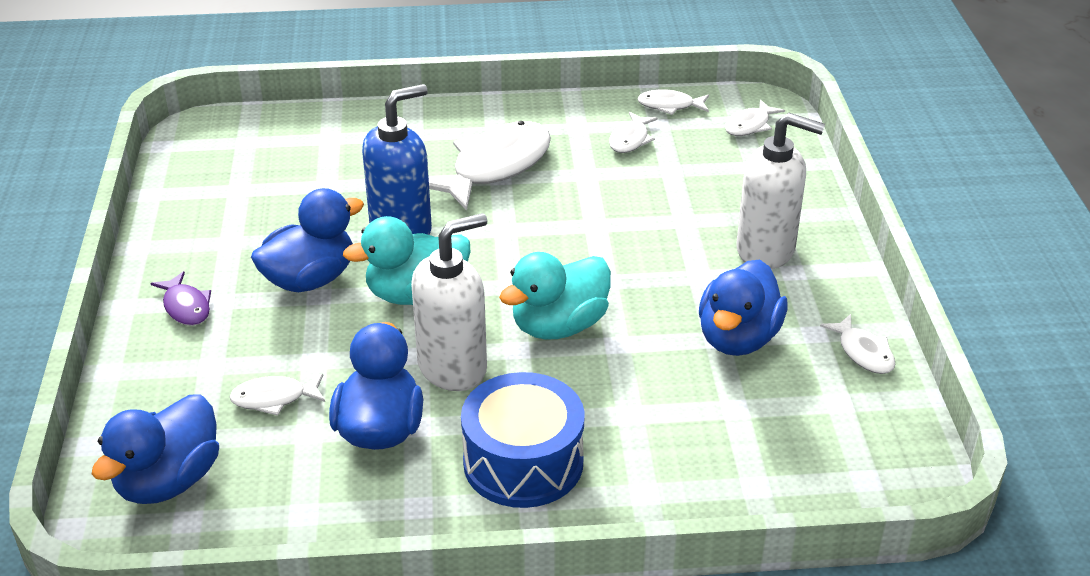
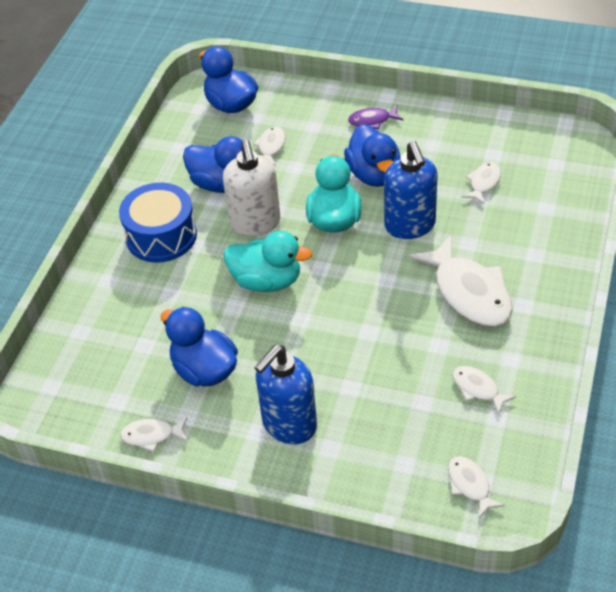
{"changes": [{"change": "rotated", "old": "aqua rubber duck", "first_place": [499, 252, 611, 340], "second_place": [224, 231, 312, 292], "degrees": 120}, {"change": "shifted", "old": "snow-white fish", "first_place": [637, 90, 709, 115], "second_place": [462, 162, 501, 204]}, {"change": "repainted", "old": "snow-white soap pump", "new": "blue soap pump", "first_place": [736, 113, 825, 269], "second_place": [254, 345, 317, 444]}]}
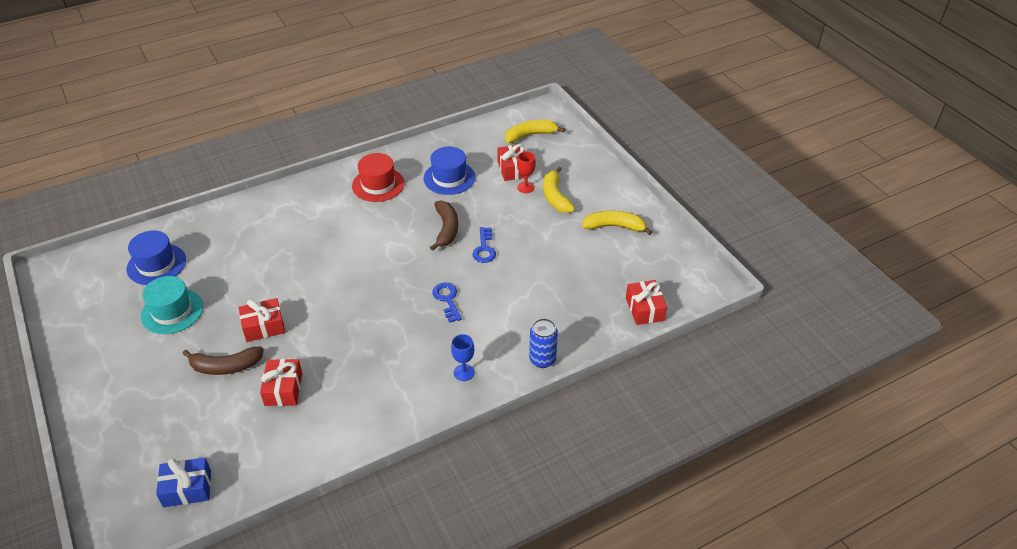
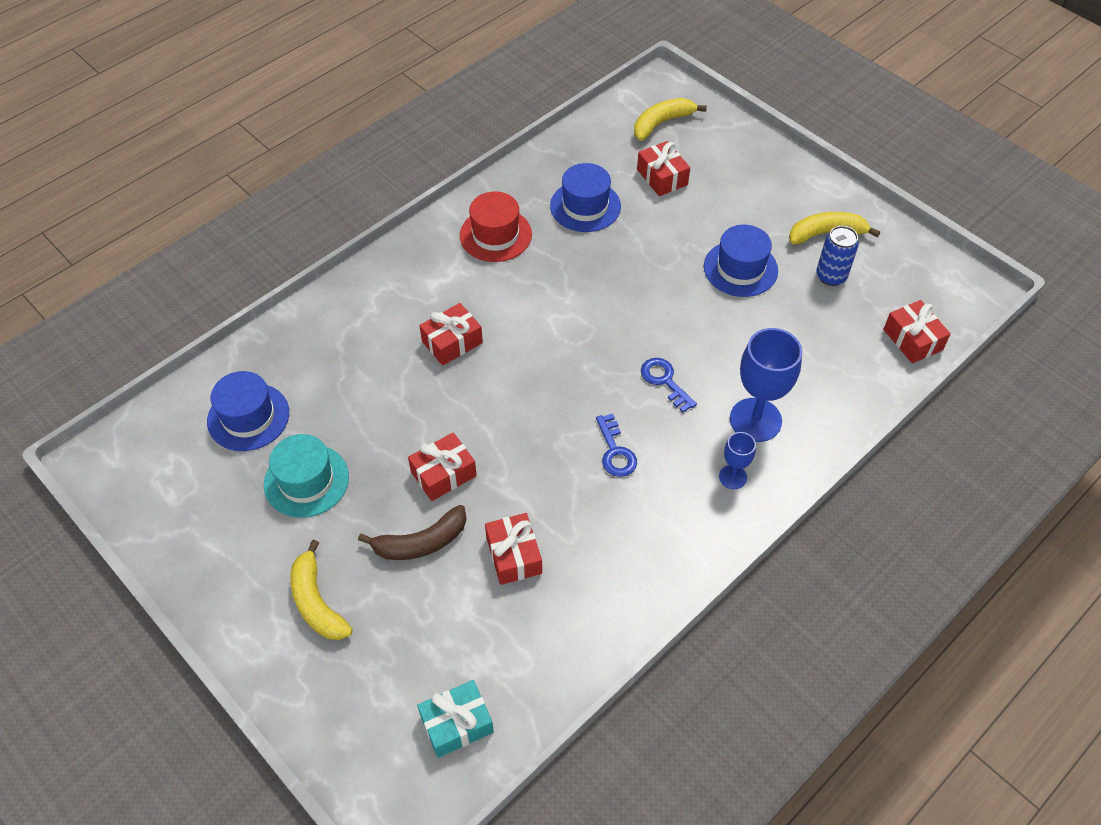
{"changes": [{"change": "repainted", "old": "blue present", "new": "aqua present", "first_place": [156, 458, 211, 507], "second_place": [417, 680, 494, 758]}, {"change": "gone", "old": "brown banana", "first_place": [430, 200, 458, 251]}, {"change": "shifted", "old": "blue latchkey", "first_place": [472, 227, 496, 263], "second_place": [596, 413, 637, 477]}, {"change": "gone", "old": "scarlet wine glass", "first_place": [517, 151, 536, 193]}, {"change": "shifted", "old": "blue soda can", "first_place": [529, 318, 558, 368], "second_place": [816, 226, 859, 286]}, {"change": "shifted", "old": "golden banana", "first_place": [543, 167, 575, 213], "second_place": [290, 540, 353, 640]}, {"change": "new", "new": "scarlet present", "second_place": [419, 303, 483, 366]}, {"change": "new", "new": "blue tall hat", "second_place": [704, 225, 778, 297]}, {"change": "new", "new": "blue wine glass", "second_place": [730, 328, 802, 442]}]}
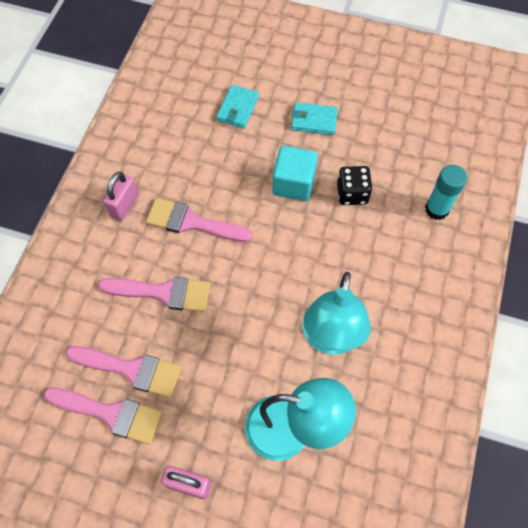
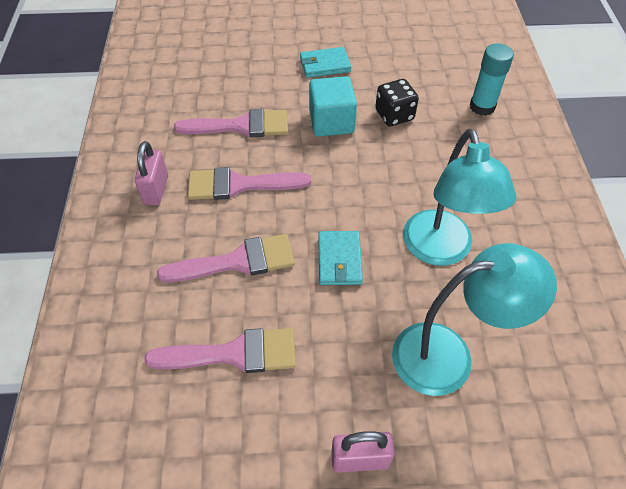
{"changes": [{"change": "shifted", "old": "rosy paintbrush", "first_place": [43, 387, 162, 445], "second_place": [174, 109, 288, 138]}, {"change": "shifted", "old": "aqua wallet", "first_place": [216, 85, 259, 128], "second_place": [318, 231, 363, 285]}]}
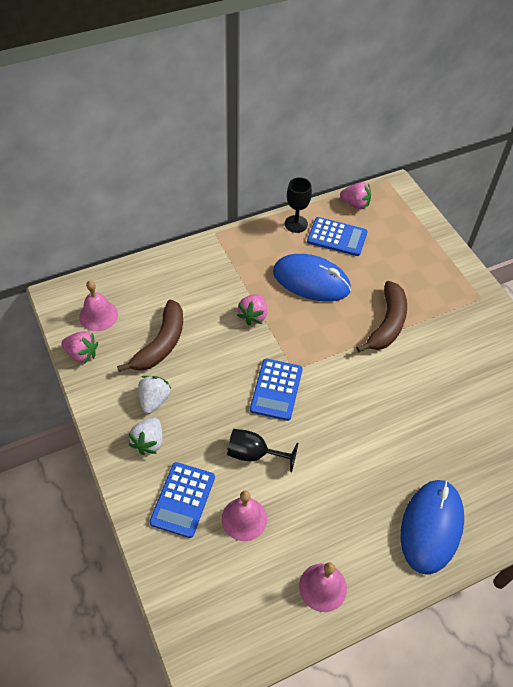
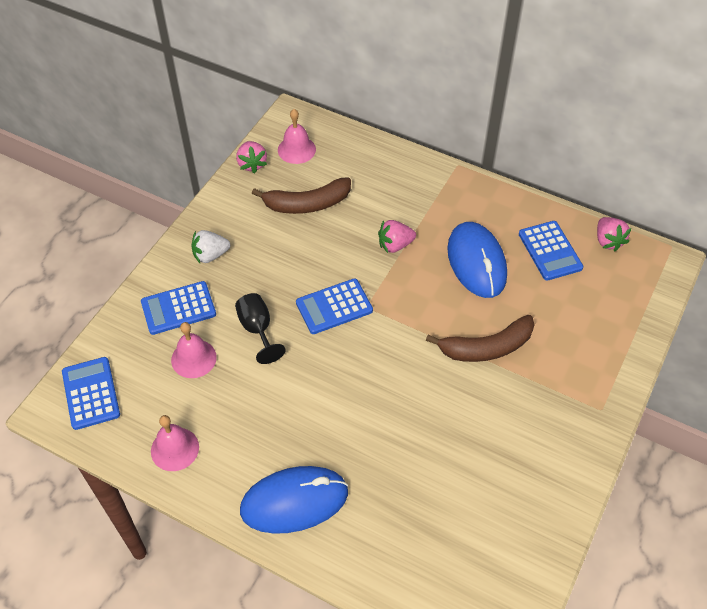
{"changes": [{"change": "gone", "old": "snow-white berry", "first_place": [138, 376, 172, 414]}, {"change": "gone", "old": "ebony wine glass", "first_place": [285, 177, 312, 233]}, {"change": "new", "new": "blue calculator", "second_place": [62, 357, 120, 430]}]}
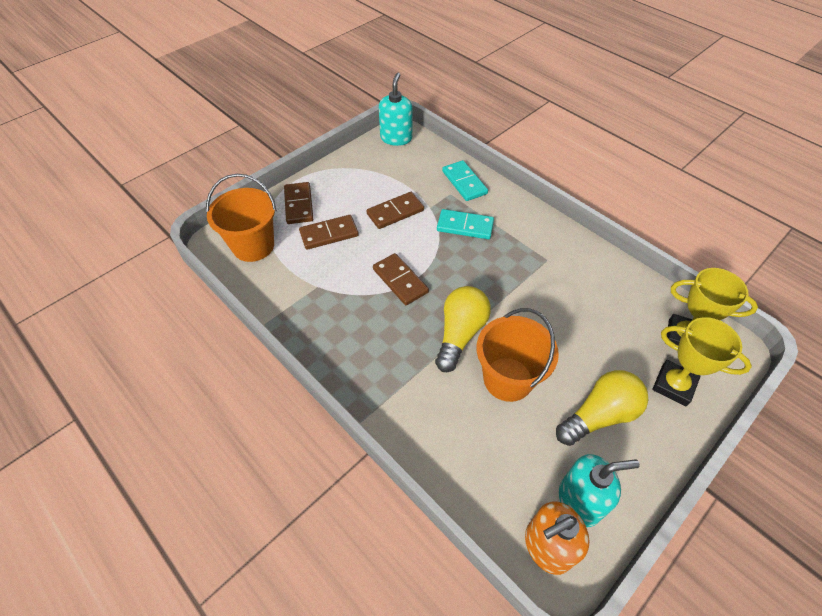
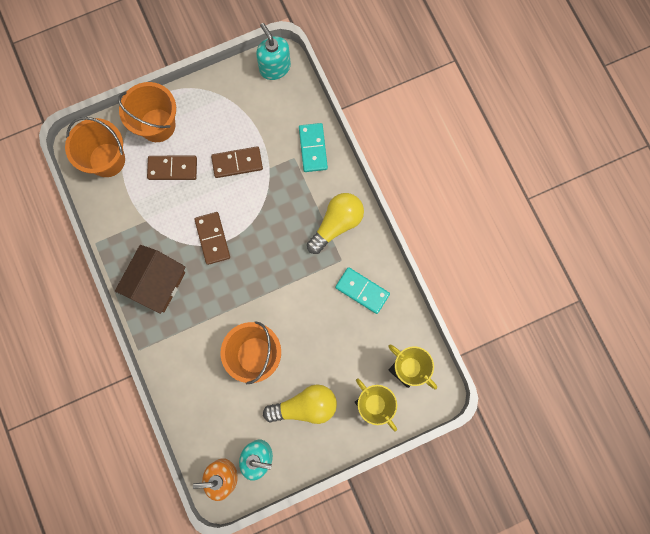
{"changes": [{"change": "swapped", "old": "brown domino tile", "new": "orange sand bucket", "first_place": [284, 182, 313, 224], "second_place": [118, 82, 176, 142]}, {"change": "rotated", "old": "aqua soap pump", "first_place": [379, 73, 412, 146], "second_place": [256, 23, 291, 80], "degrees": -60}, {"change": "shifted", "old": "golden bulb", "first_place": [435, 286, 491, 372], "second_place": [307, 193, 364, 254]}, {"change": "shifted", "old": "aqua domino tile", "first_place": [437, 209, 494, 239], "second_place": [335, 267, 390, 314]}, {"change": "new", "new": "brown house", "second_place": [115, 245, 185, 314]}]}
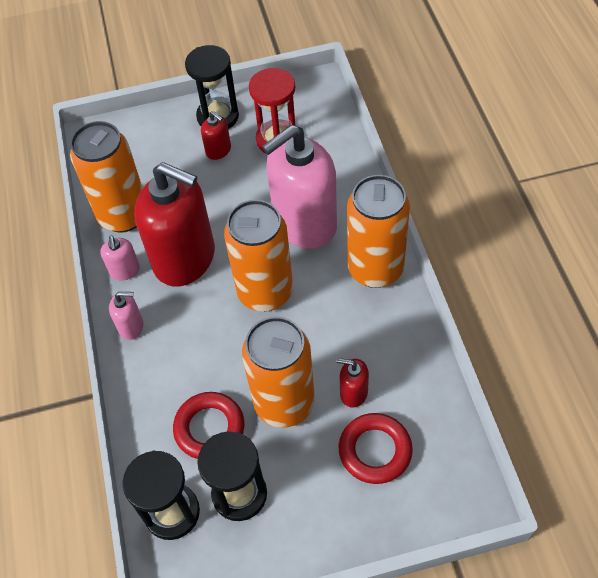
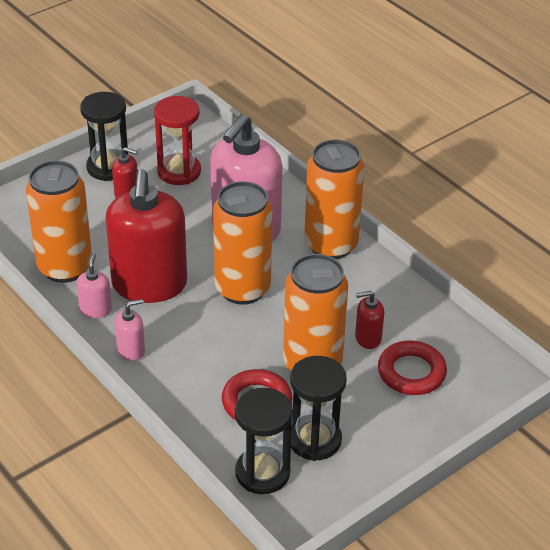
{"changes": [{"change": "rotated", "old": "rosy soap pump", "first_place": [100, 236, 140, 280], "second_place": [77, 253, 112, 318], "degrees": -135}, {"change": "rotated", "old": "scarlet soap pump", "first_place": [134, 162, 215, 287], "second_place": [105, 169, 187, 303], "degrees": 90}]}
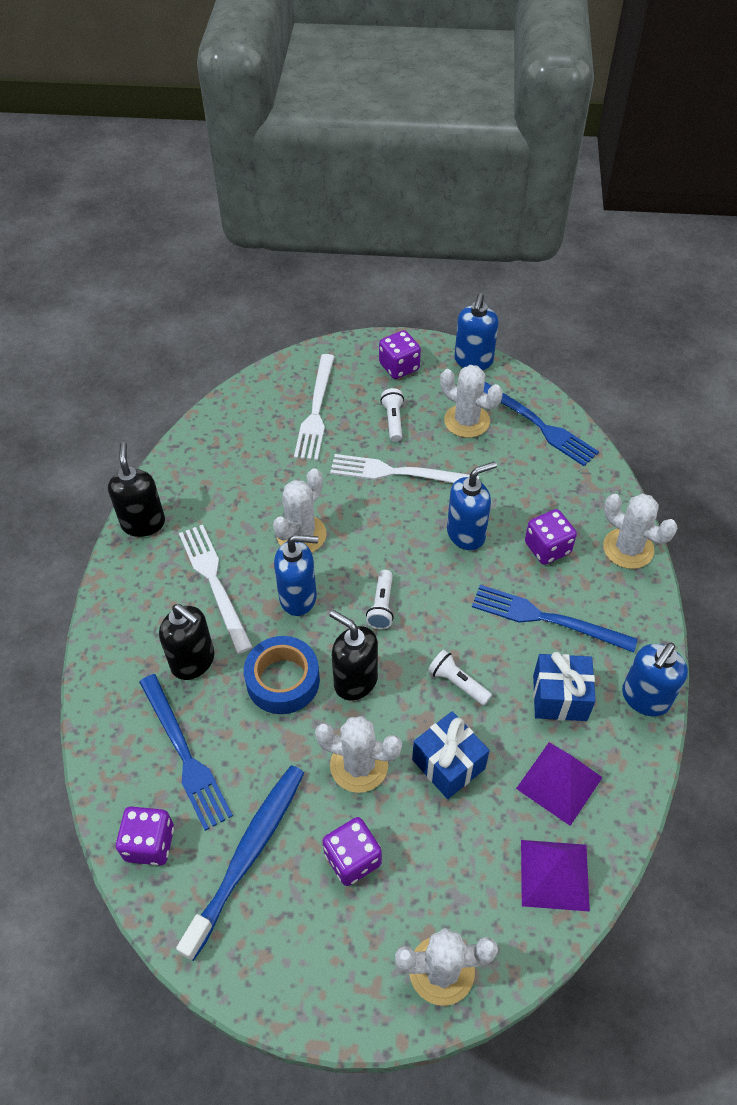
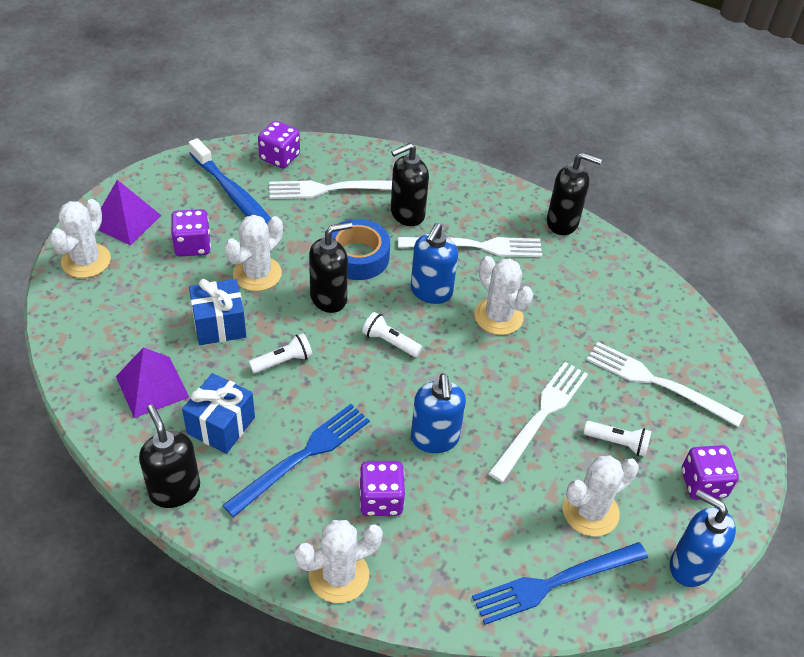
{"changes": [{"change": "repainted", "old": "blue fork", "new": "snow-white fork", "first_place": [139, 674, 233, 831], "second_place": [269, 181, 392, 199]}, {"change": "shifted", "old": "royal purple solid pyramid", "first_place": [521, 840, 590, 912], "second_place": [98, 180, 162, 245]}, {"change": "repainted", "old": "blue soap pump", "new": "ebony soap pump", "first_place": [622, 643, 688, 716], "second_place": [139, 404, 200, 508]}]}
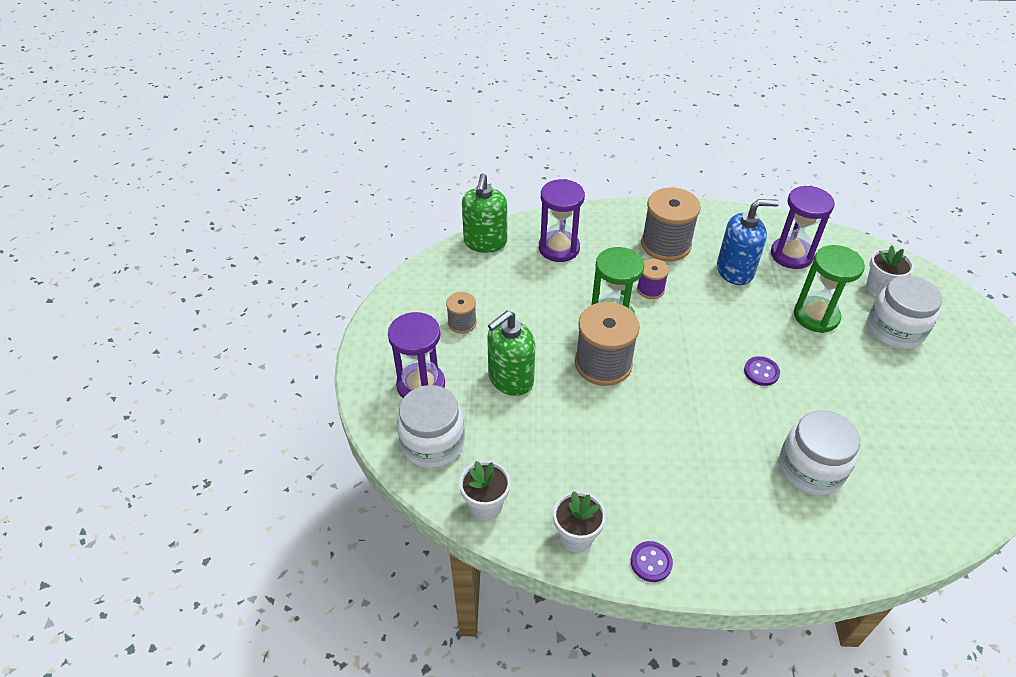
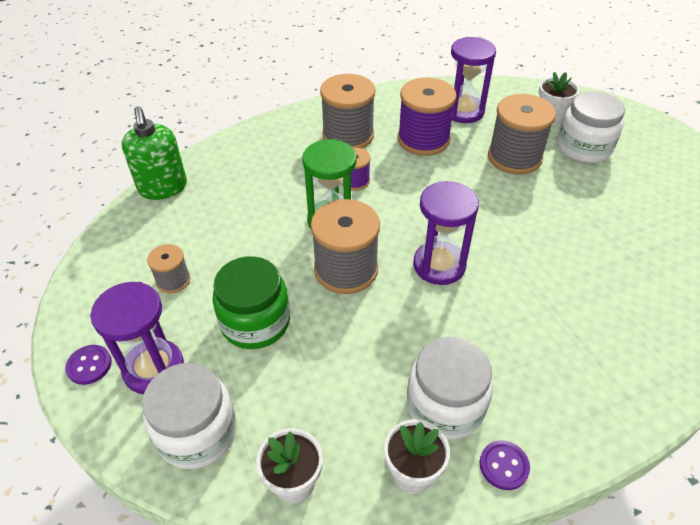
{"changes": [{"change": "swapped", "old": "leaf-green soap pump", "new": "leaf-green preserve jar", "first_place": [487, 311, 535, 396], "second_place": [213, 256, 290, 349]}, {"change": "shifted", "old": "royal purple hourglass", "first_place": [539, 179, 585, 262], "second_place": [413, 181, 479, 285]}, {"change": "swapped", "old": "blue soap pump", "new": "royal purple reel of thread", "first_place": [717, 199, 779, 285], "second_place": [398, 78, 457, 156]}, {"change": "shifted", "old": "royal purple button", "first_place": [744, 356, 780, 386], "second_place": [65, 345, 112, 385]}, {"change": "shifted", "old": "snow-white preserve jar", "first_place": [779, 410, 860, 495], "second_place": [407, 337, 493, 440]}, {"change": "swapped", "old": "leaf-green hourglass", "new": "ash-grey reel of thread", "first_place": [794, 245, 865, 333], "second_place": [488, 94, 556, 175]}]}
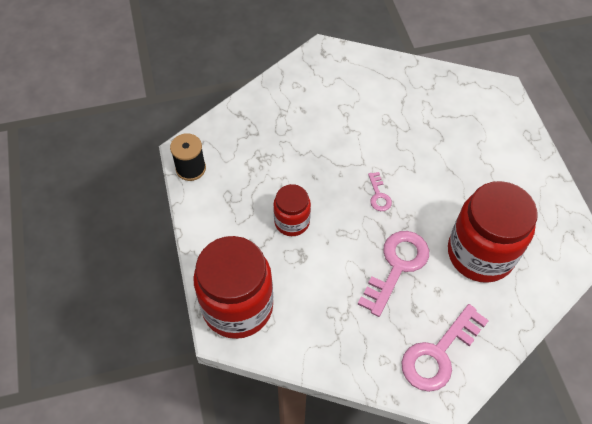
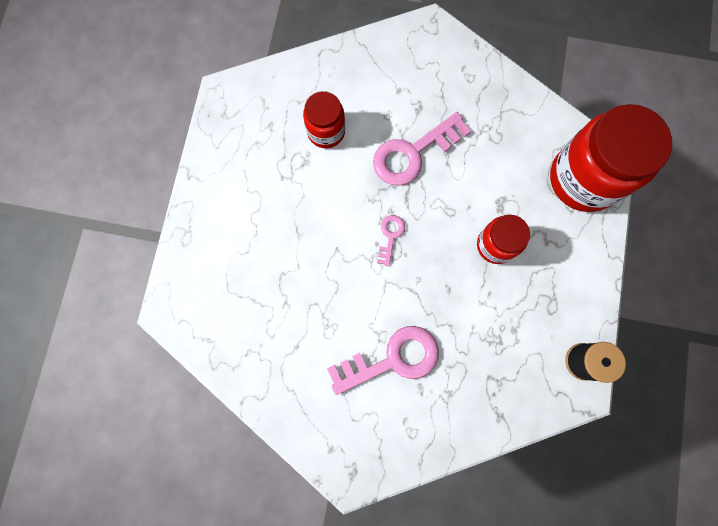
{"changes": [{"change": "shifted", "old": "rosy latchkey", "first_place": [401, 304, 489, 392], "second_place": [327, 326, 439, 395]}, {"change": "scaled", "old": "scarlet preserve jar", "first_place": [448, 181, 537, 283], "second_place": [303, 91, 345, 148], "factor": 0.54}]}
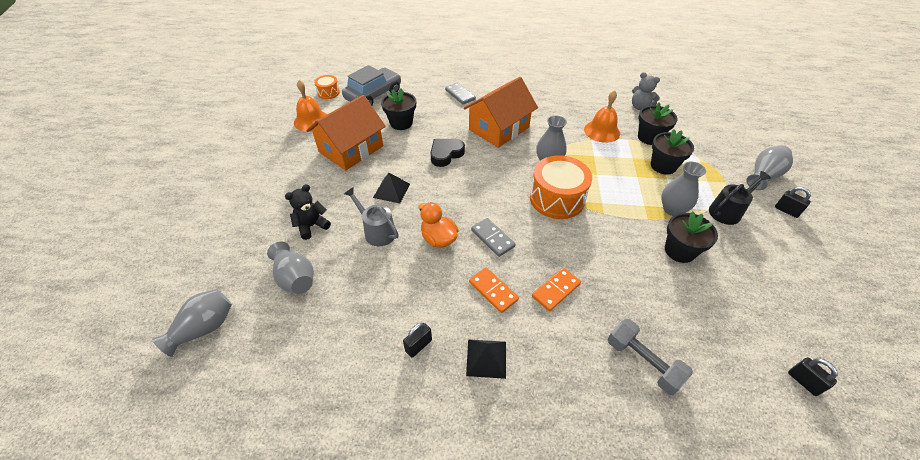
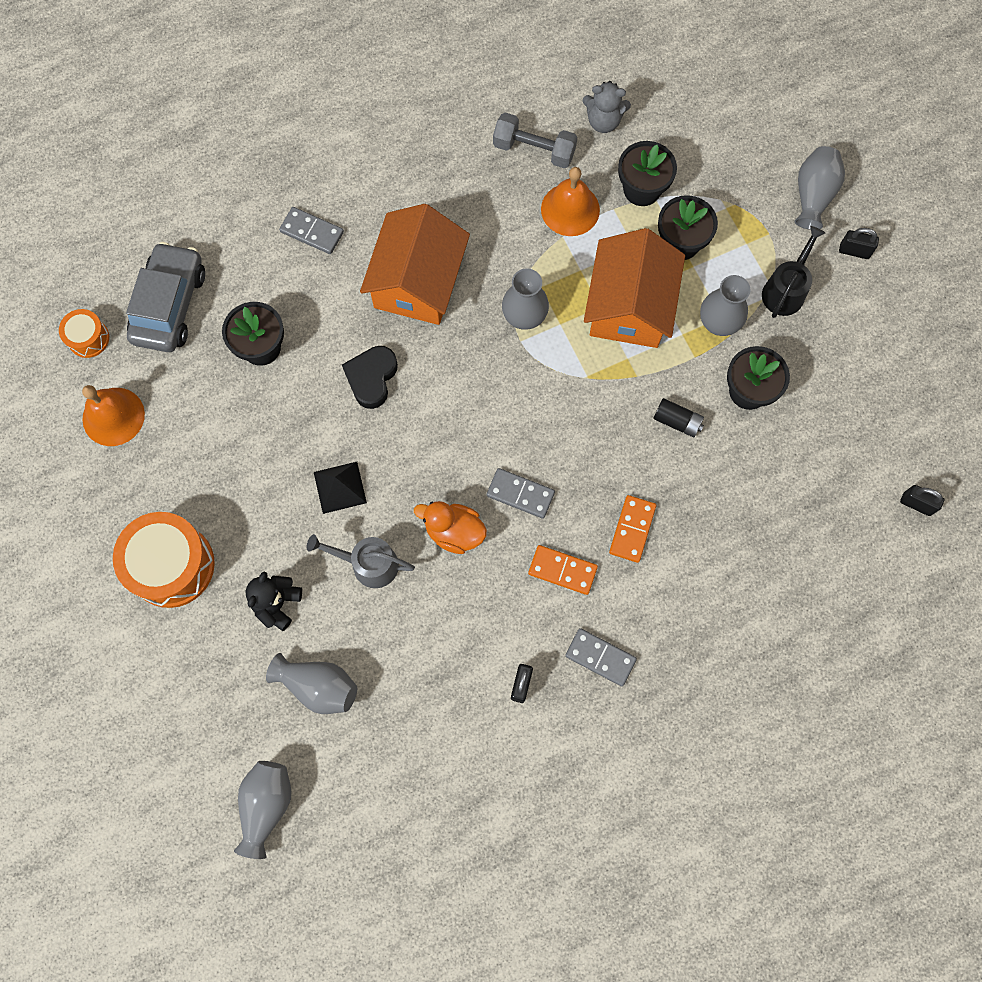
{"changes": [{"change": "shifted", "old": "orange house", "first_place": [306, 95, 386, 170], "second_place": [584, 228, 685, 348]}, {"change": "swapped", "old": "ebony solid pyramid", "new": "ash-grey domino tile", "first_place": [466, 339, 506, 379], "second_place": [565, 628, 637, 686]}, {"change": "shifted", "old": "orange drum", "first_place": [530, 155, 592, 219], "second_place": [113, 512, 215, 608]}, {"change": "shifted", "old": "ash-grey hand weight", "first_place": [608, 319, 693, 395], "second_place": [493, 112, 577, 168]}, {"change": "new", "new": "ebony battery", "second_place": [653, 398, 704, 438]}]}
